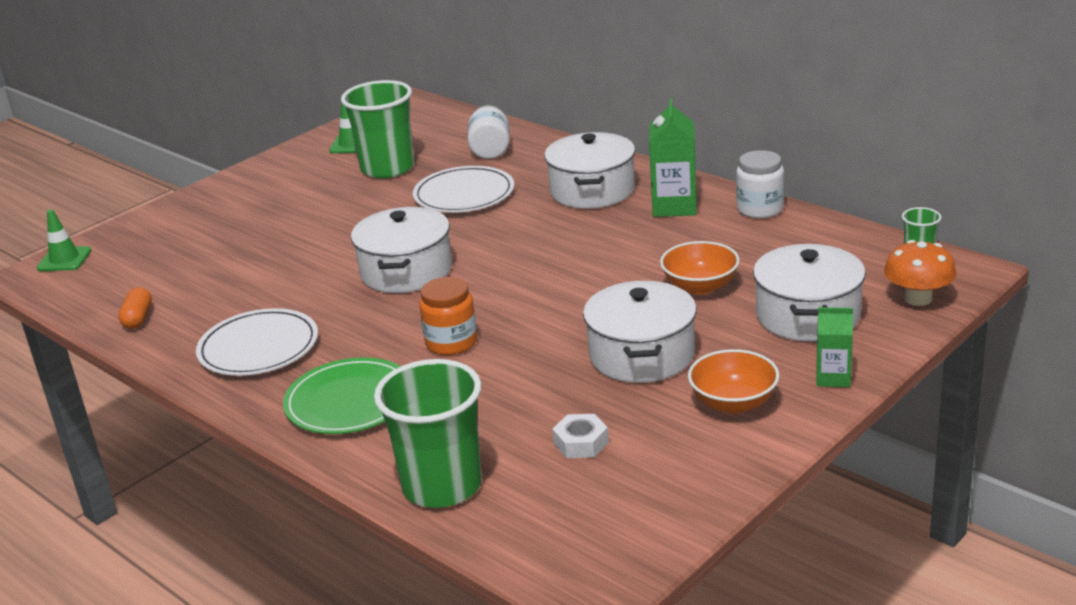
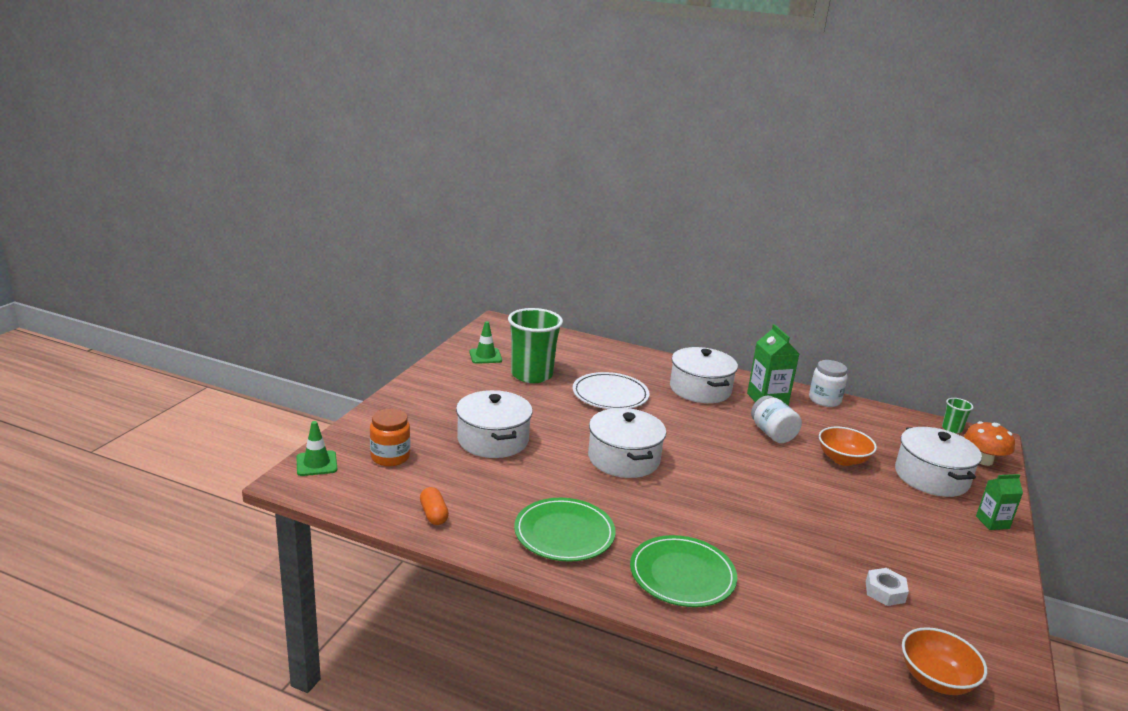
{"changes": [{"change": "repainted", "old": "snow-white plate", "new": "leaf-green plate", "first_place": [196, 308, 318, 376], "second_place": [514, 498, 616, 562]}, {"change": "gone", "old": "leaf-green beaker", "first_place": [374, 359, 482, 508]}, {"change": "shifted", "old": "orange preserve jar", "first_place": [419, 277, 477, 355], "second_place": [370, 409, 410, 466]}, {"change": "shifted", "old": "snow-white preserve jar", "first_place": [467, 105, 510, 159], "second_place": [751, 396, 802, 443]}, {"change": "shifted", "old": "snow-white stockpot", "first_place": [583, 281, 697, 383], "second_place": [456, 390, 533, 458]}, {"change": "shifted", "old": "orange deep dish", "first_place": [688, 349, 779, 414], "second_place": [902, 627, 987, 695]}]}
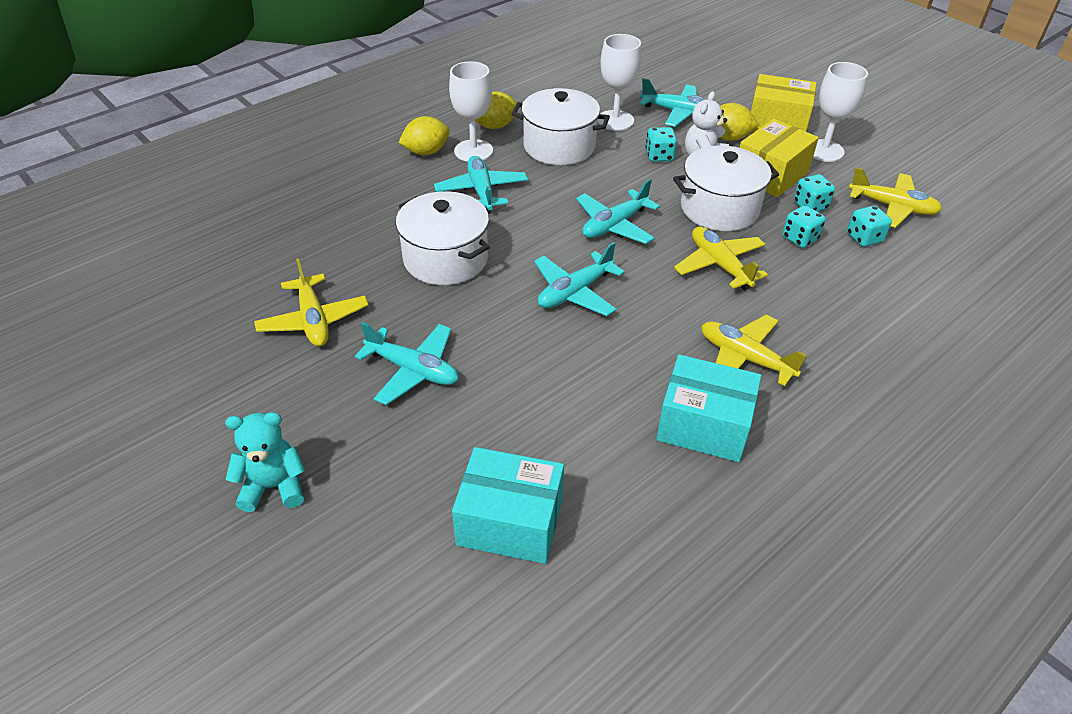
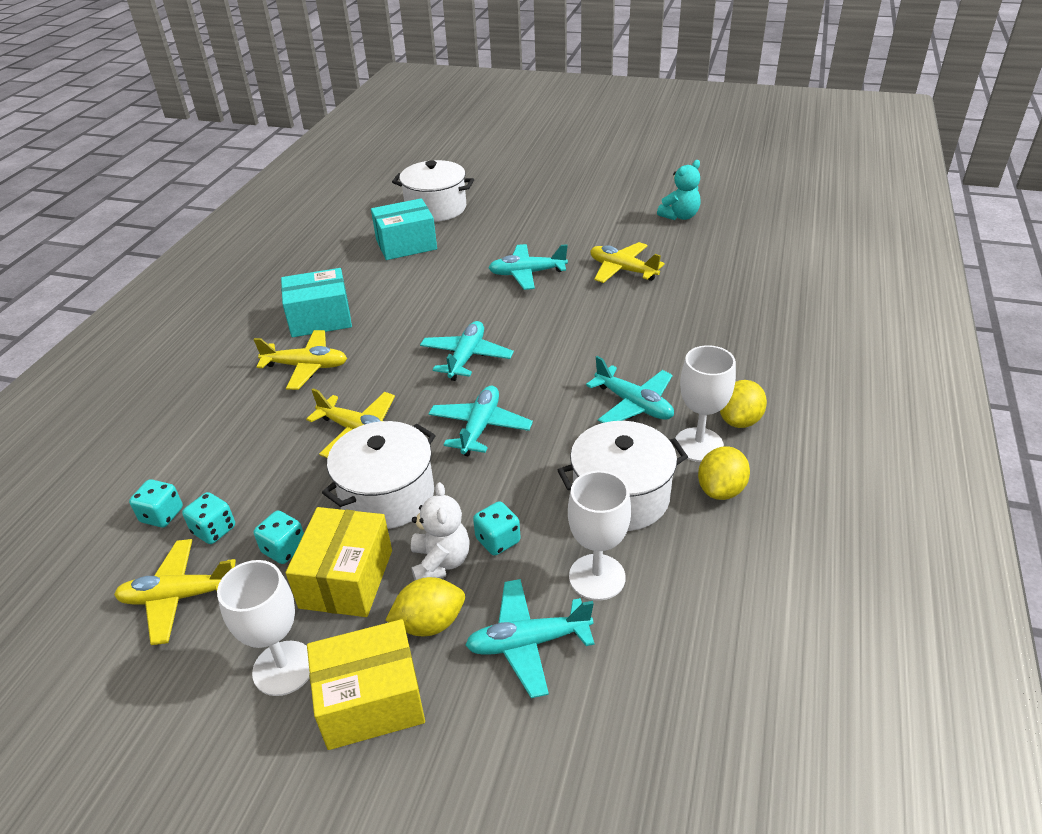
{"changes": [{"change": "shifted", "old": "aqua stuffed bear", "first_place": [225, 412, 305, 512], "second_place": [657, 160, 700, 220]}, {"change": "shifted", "old": "snow-white stockpot", "first_place": [396, 191, 490, 285], "second_place": [392, 160, 474, 222]}, {"change": "shifted", "old": "aqua dice", "first_place": [782, 205, 826, 248], "second_place": [129, 479, 183, 527]}]}
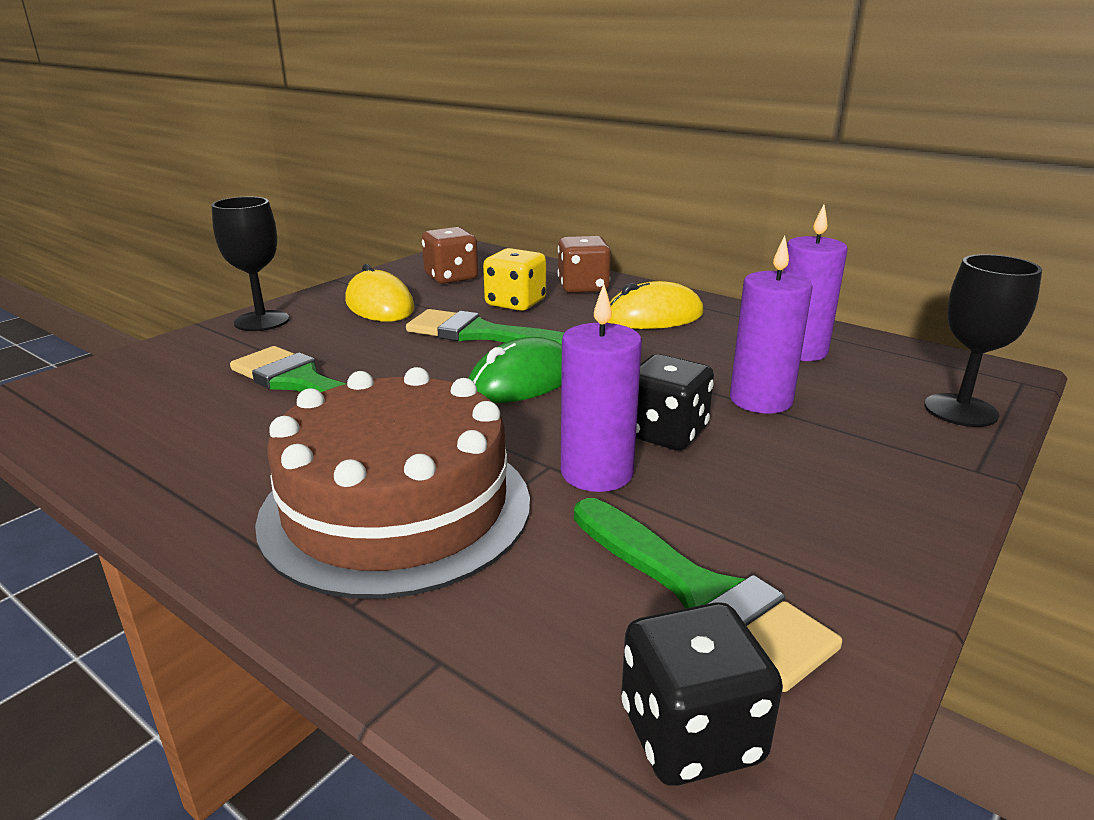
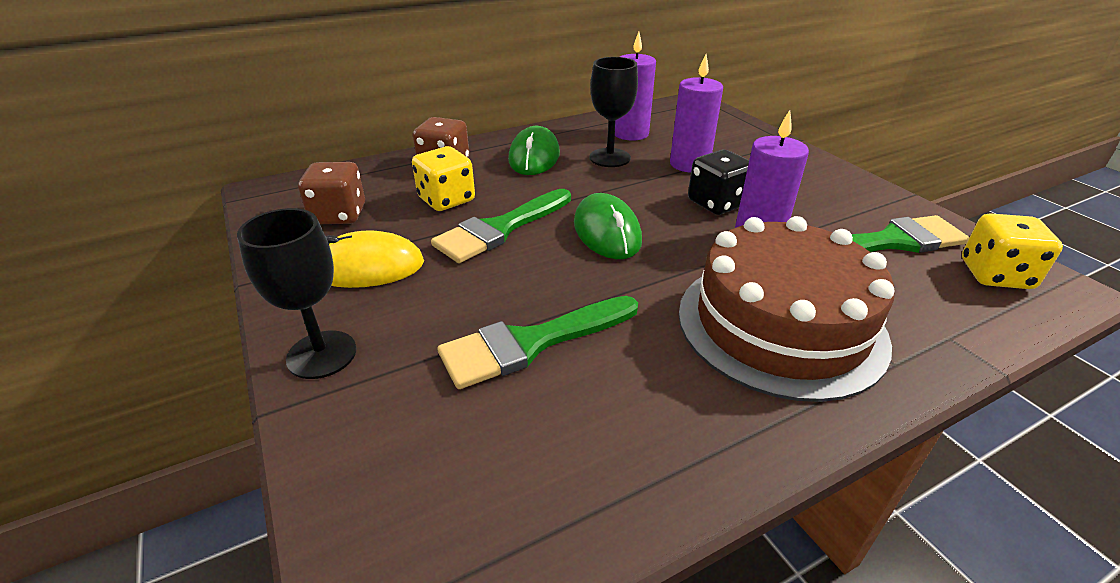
{"changes": [{"change": "repainted", "old": "golden computer mouse", "new": "leaf-green computer mouse", "first_place": [608, 281, 704, 329], "second_place": [508, 126, 560, 175]}, {"change": "repainted", "old": "ebony dice", "new": "golden dice", "first_place": [621, 602, 783, 786], "second_place": [962, 213, 1063, 289]}, {"change": "shifted", "old": "ebony wine glass", "first_place": [924, 254, 1042, 427], "second_place": [589, 57, 638, 167]}]}
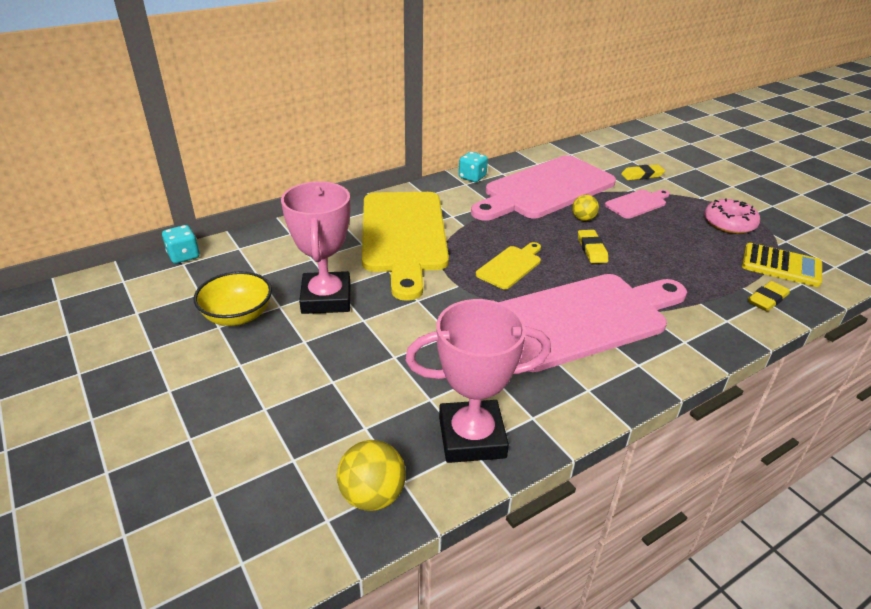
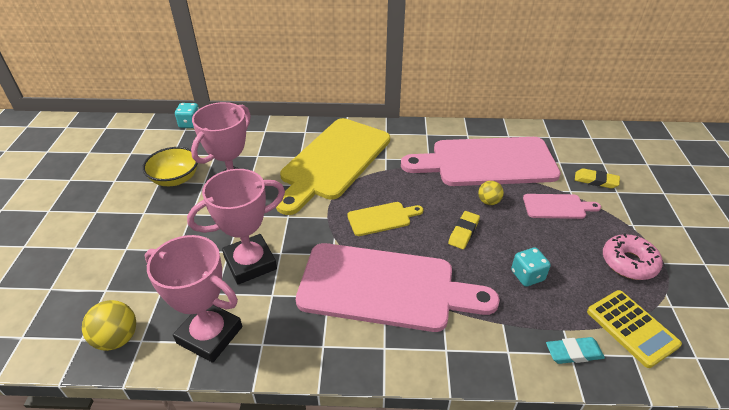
{"changes": [{"change": "shifted", "old": "aqua dice", "first_place": [459, 152, 488, 182], "second_place": [511, 247, 551, 287]}, {"change": "repainted", "old": "golden gum eraser", "new": "aqua gum eraser", "first_place": [748, 281, 790, 311], "second_place": [546, 337, 605, 364]}, {"change": "new", "new": "rosy prize cup", "second_place": [187, 169, 285, 285]}]}
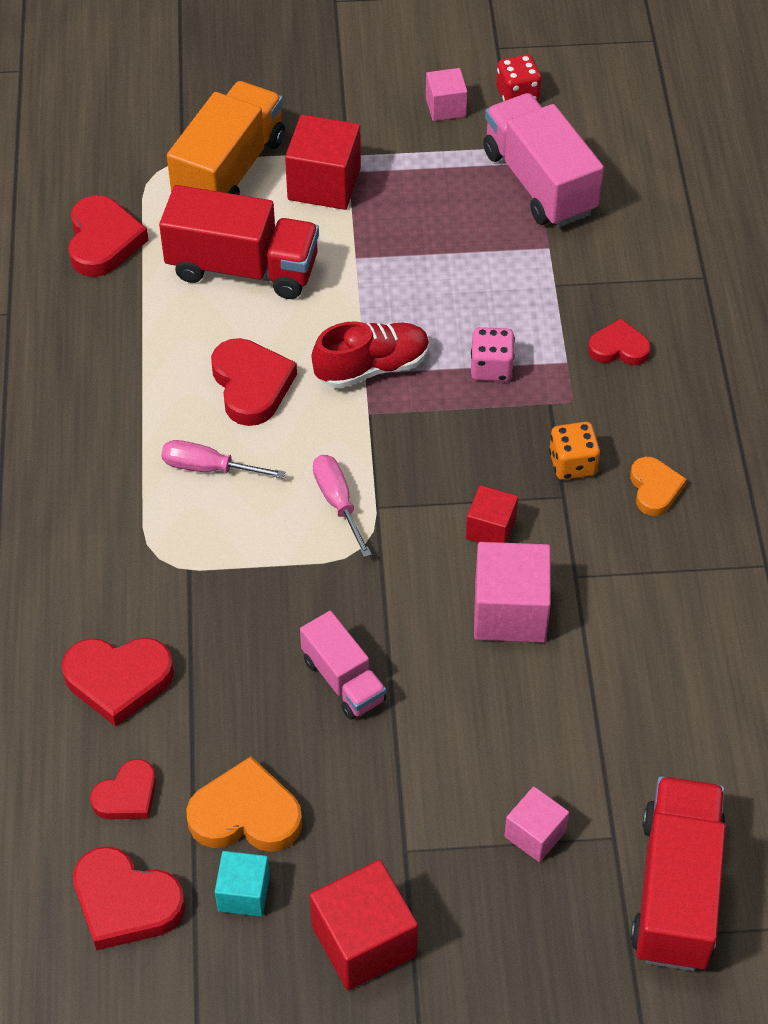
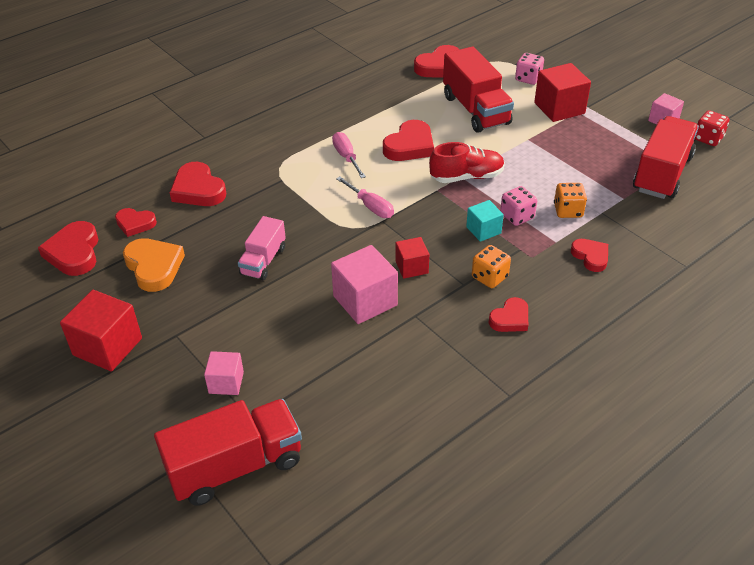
{"changes": [{"change": "swapped", "old": "orange toy truck", "new": "rosy dice", "first_place": [167, 81, 285, 195], "second_place": [515, 53, 544, 85]}, {"change": "shifted", "old": "aqua cube", "first_place": [215, 851, 270, 916], "second_place": [466, 200, 504, 242]}, {"change": "rotated", "old": "scarlet sneaker", "first_place": [312, 321, 429, 389], "second_place": [429, 142, 505, 183], "degrees": -45}, {"change": "rotated", "old": "rosy flat screwdriver", "first_place": [313, 455, 372, 558], "second_place": [336, 177, 394, 218], "degrees": 105}, {"change": "repainted", "old": "rosy toy truck", "new": "scarlet toy truck", "first_place": [483, 93, 604, 227], "second_place": [633, 116, 699, 199]}, {"change": "repainted", "old": "orange love heart", "new": "scarlet love heart", "first_place": [630, 457, 687, 516], "second_place": [489, 297, 528, 332]}, {"change": "new", "new": "orange dice", "second_place": [554, 183, 587, 218]}]}
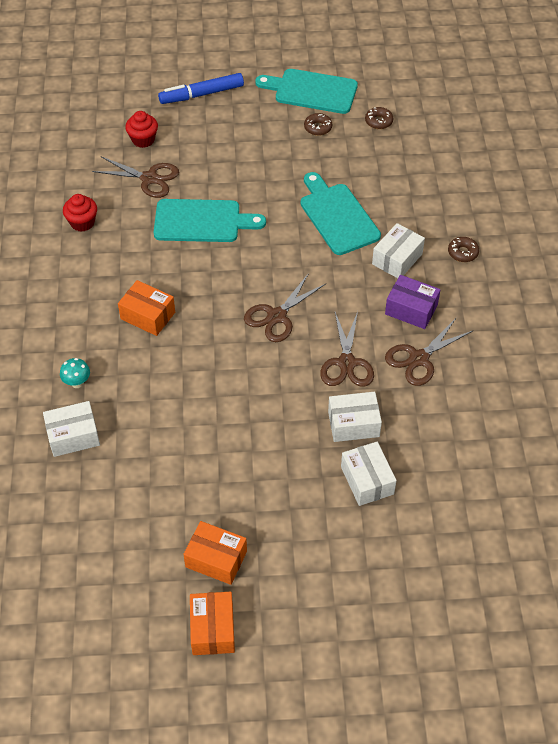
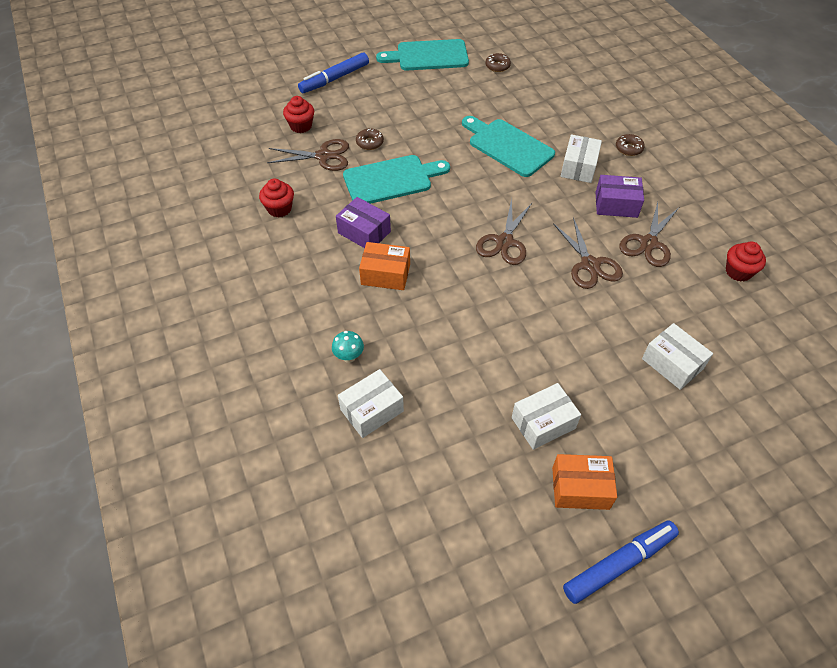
{"changes": [{"change": "swapped", "old": "orange box", "new": "blue marker pen", "first_place": [190, 592, 235, 655], "second_place": [563, 520, 679, 604]}, {"change": "shifted", "old": "brown donut", "first_place": [304, 113, 333, 136], "second_place": [356, 128, 384, 150]}, {"change": "shifted", "old": "snow-white box", "first_place": [328, 392, 382, 442], "second_place": [512, 383, 581, 450]}, {"change": "new", "new": "royal purple box", "second_place": [336, 197, 391, 248]}, {"change": "new", "new": "scarlet fairy cake", "second_place": [726, 242, 766, 282]}]}
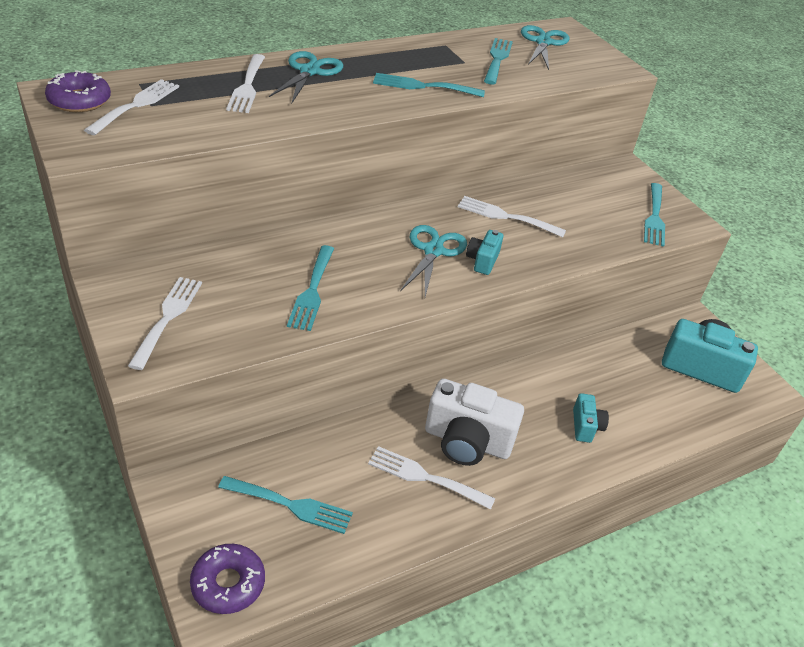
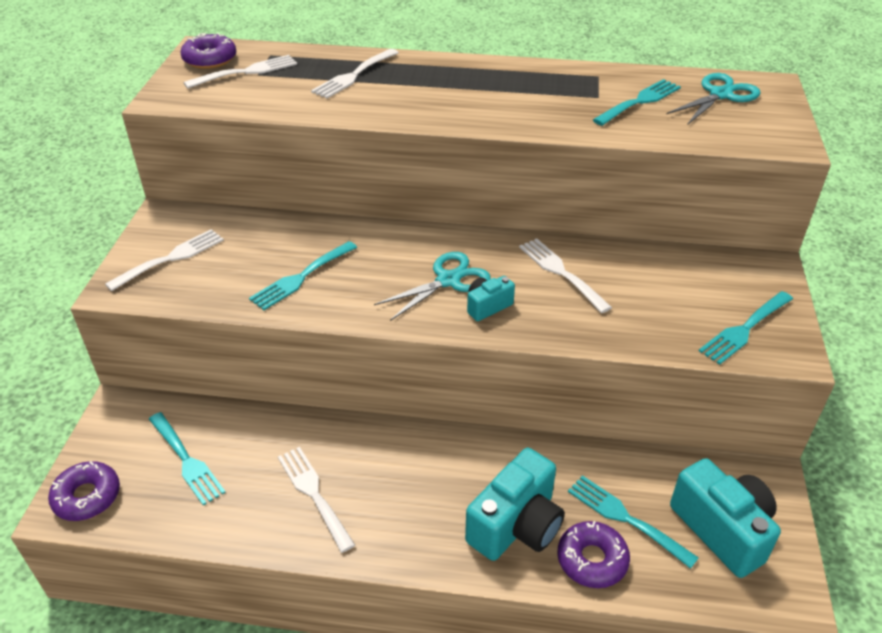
{"changes": [{"change": "gone", "old": "aqua scissors", "first_place": [269, 51, 343, 104]}, {"change": "shifted", "old": "aqua fork", "first_place": [373, 73, 485, 97], "second_place": [568, 475, 699, 569]}, {"change": "gone", "old": "snow-white photo camera", "first_place": [425, 379, 524, 466]}, {"change": "scaled", "old": "aqua photo camera", "first_place": [573, 393, 609, 443], "second_place": [465, 448, 565, 561], "factor": 1.98}, {"change": "new", "new": "royal purple donut", "second_place": [557, 521, 630, 588]}]}
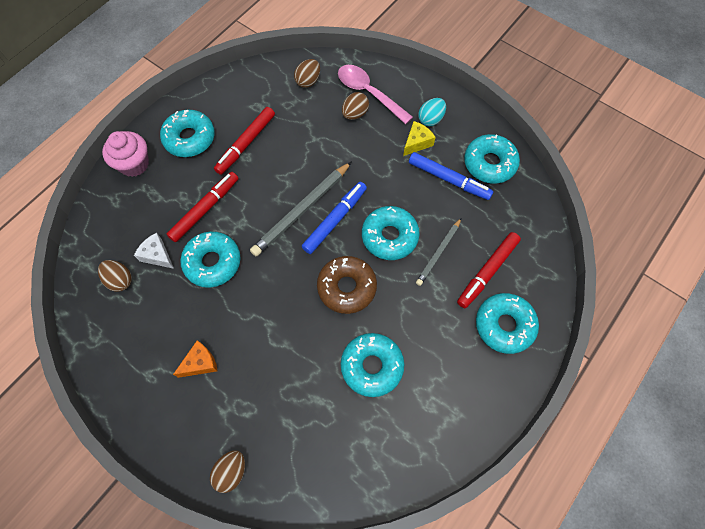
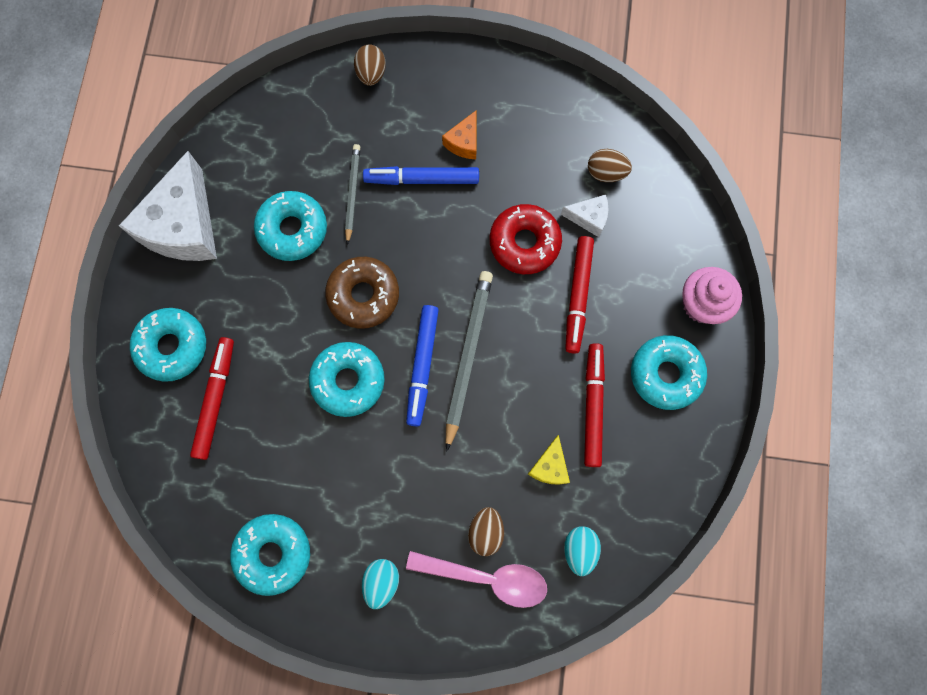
{"changes": [{"change": "repainted", "old": "aqua donut", "new": "scarlet donut", "first_place": [180, 231, 241, 288], "second_place": [490, 204, 562, 274]}, {"change": "repainted", "old": "brown toy egg", "new": "aqua toy egg", "first_place": [294, 59, 320, 88], "second_place": [564, 526, 601, 576]}, {"change": "shifted", "old": "golden cheese wedge", "first_place": [403, 121, 436, 156], "second_place": [528, 435, 570, 485]}, {"change": "shifted", "old": "blue marker pen", "first_place": [409, 152, 493, 200], "second_place": [363, 166, 479, 185]}, {"change": "shifted", "old": "ash-grey pencil", "first_place": [416, 218, 461, 286], "second_place": [345, 144, 360, 245]}, {"change": "new", "new": "snow-white cheese wedge", "second_place": [119, 151, 217, 261]}]}
